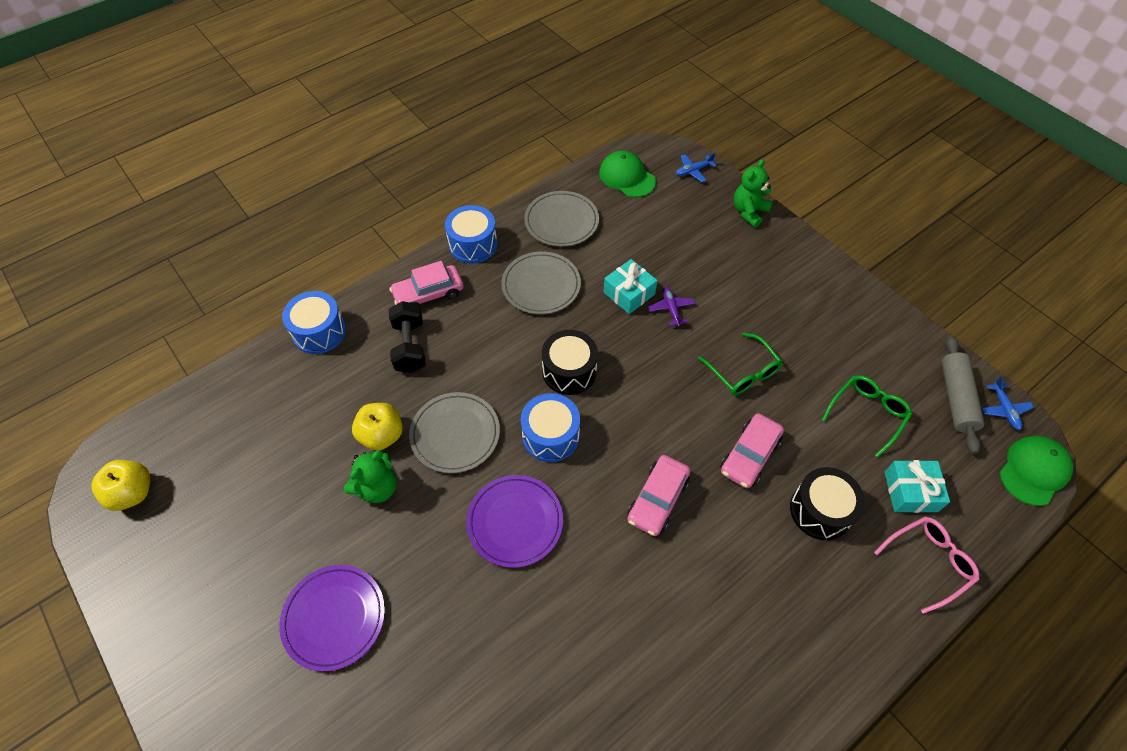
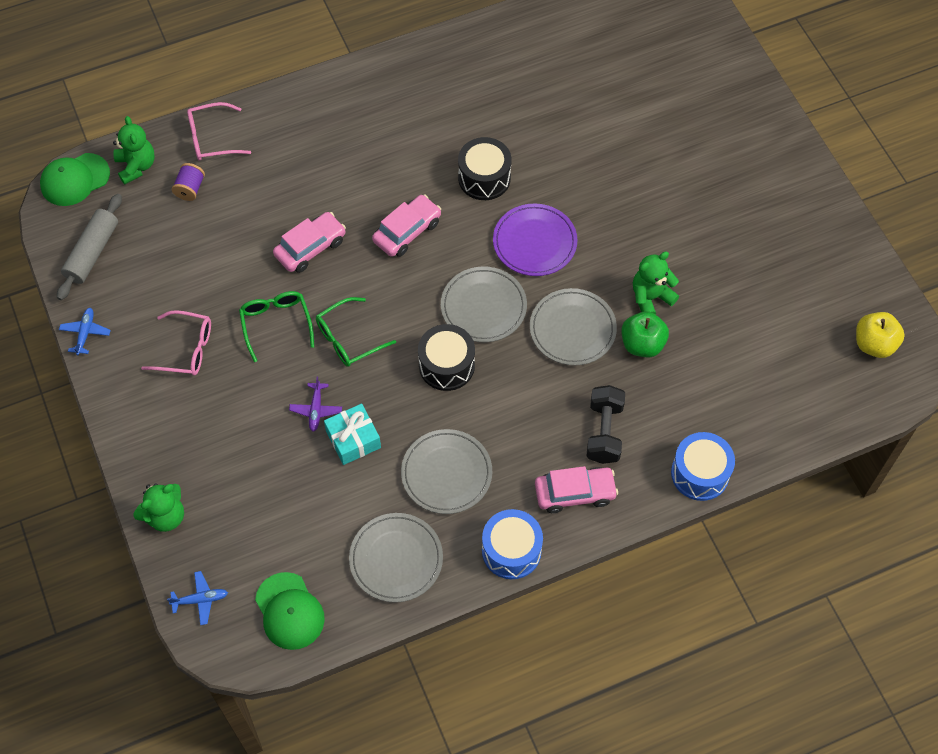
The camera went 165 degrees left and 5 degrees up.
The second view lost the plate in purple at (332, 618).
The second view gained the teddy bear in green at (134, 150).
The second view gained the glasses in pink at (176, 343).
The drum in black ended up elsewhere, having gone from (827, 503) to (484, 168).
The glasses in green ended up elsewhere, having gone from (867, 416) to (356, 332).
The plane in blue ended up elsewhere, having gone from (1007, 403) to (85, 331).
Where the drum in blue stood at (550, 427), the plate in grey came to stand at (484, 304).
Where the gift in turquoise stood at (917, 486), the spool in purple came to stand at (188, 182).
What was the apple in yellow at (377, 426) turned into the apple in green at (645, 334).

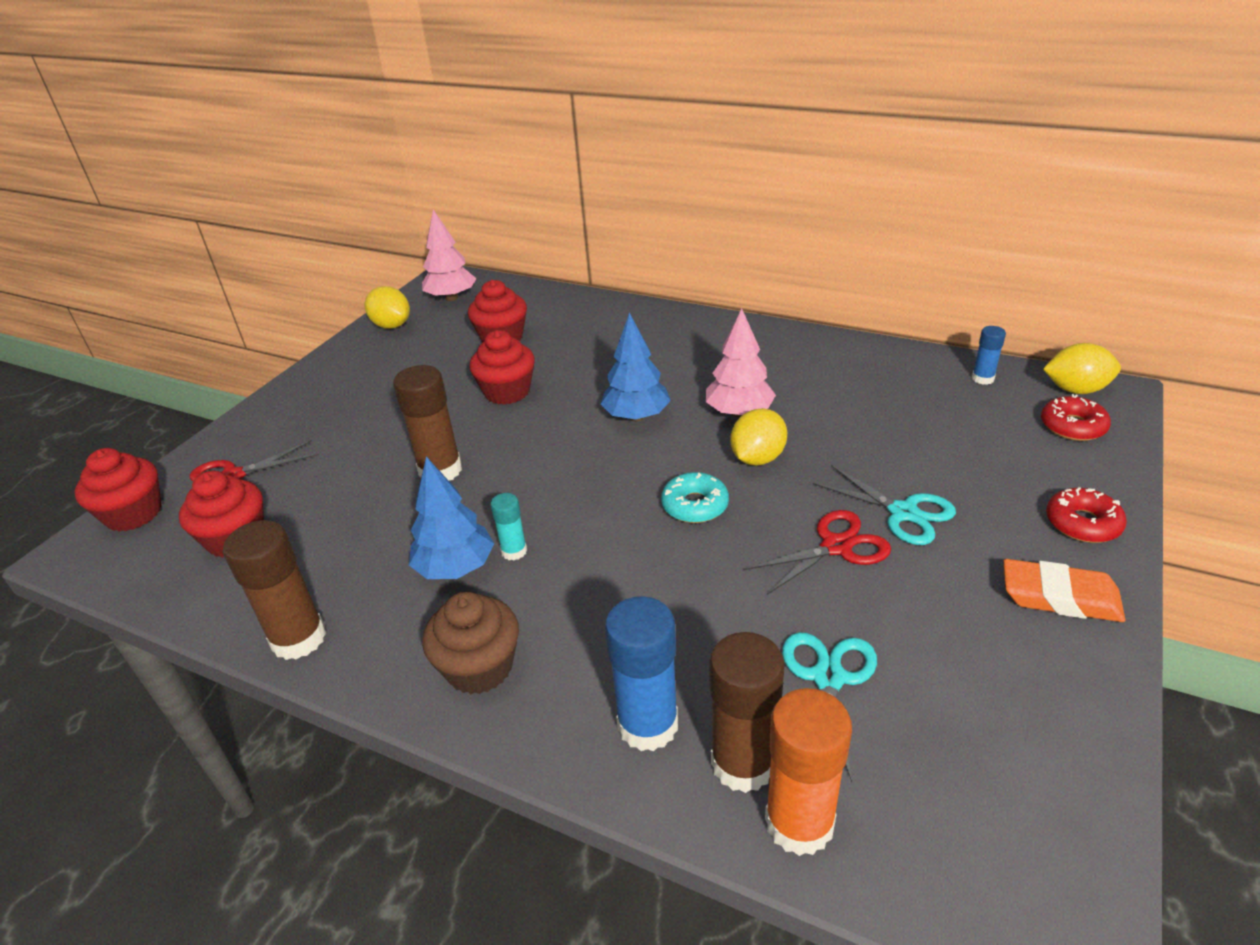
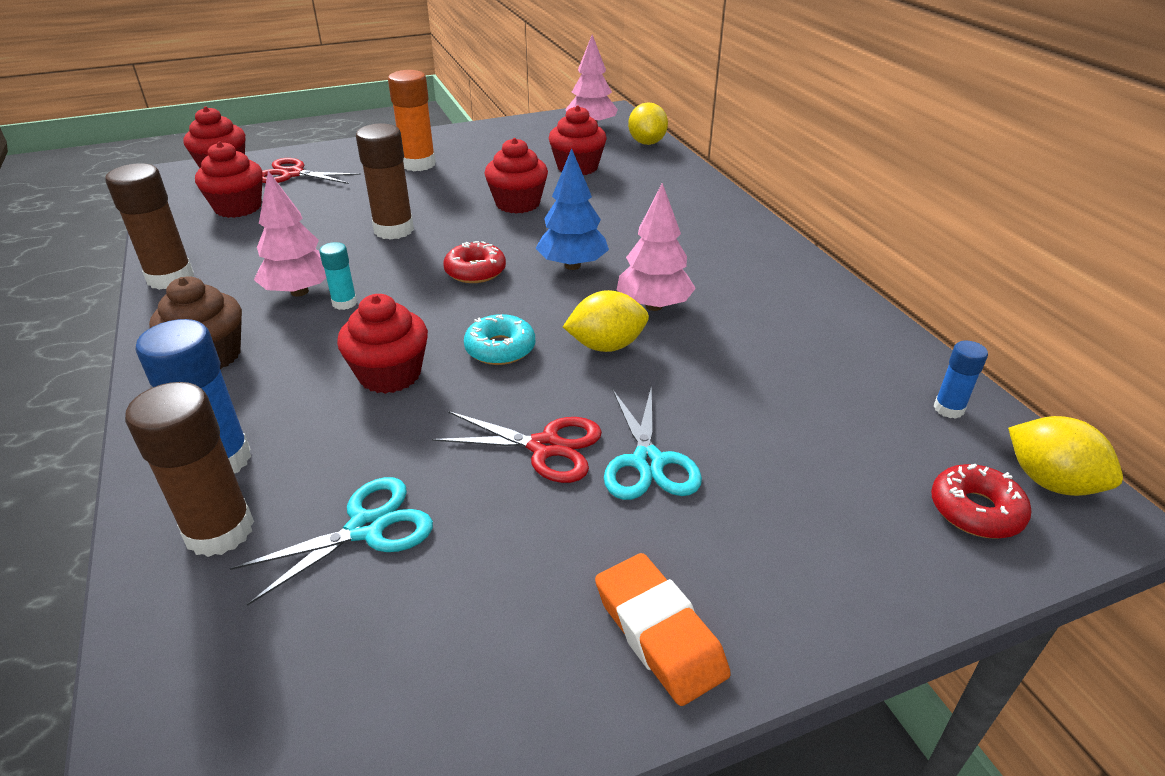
The camera went 40 degrees right and 0 degrees up.
The second view gained the cupcake in red at (382, 344).
The lemon in yellow ended up elsewhere, having gone from (387, 307) to (648, 123).
The glue stick in orange ended up elsewhere, having gone from (808, 772) to (412, 120).
The donut in red ended up elsewhere, having gone from (1086, 515) to (474, 262).
What was the tree in blue at (451, 517) turned into the tree in pink at (290, 234).

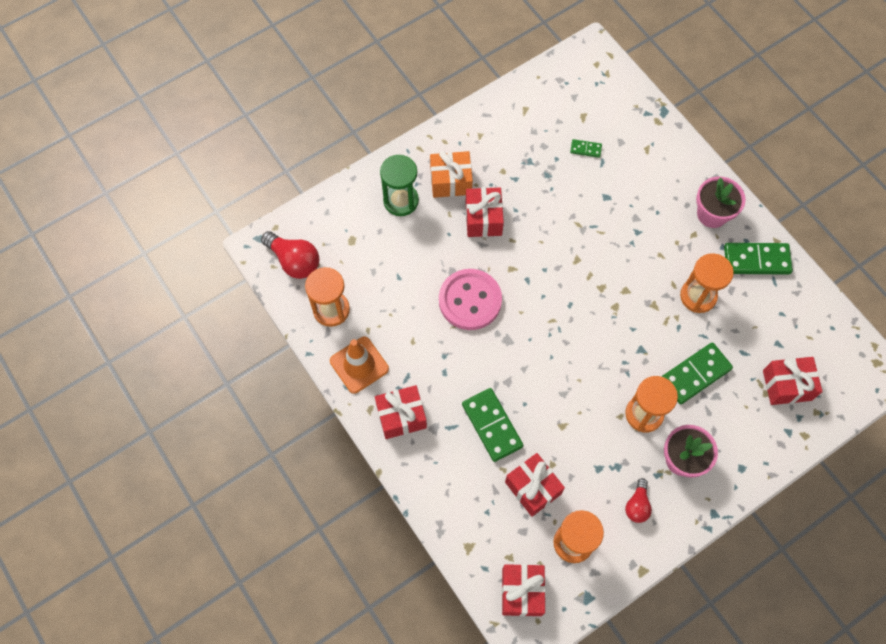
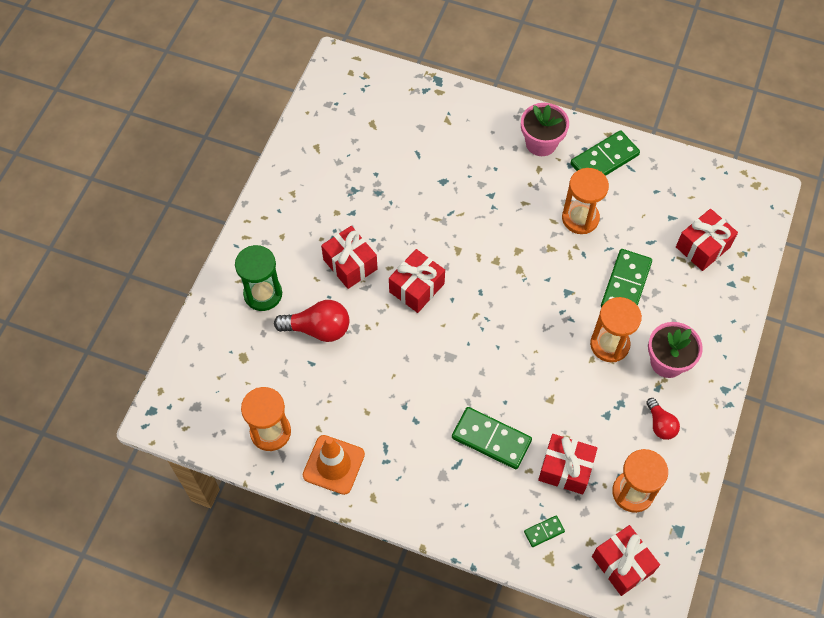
The camera went 35 degrees left and 5 degrees down.
The second view lost the gift in orange at (451, 174).
The second view lost the button in pink at (470, 299).
The light bulb in red ended up elsewhere, having gone from (290, 255) to (311, 321).
The gift in red ended up elsewhere, having gone from (401, 412) to (417, 281).
The domino in green ended up elsewhere, having gone from (586, 148) to (544, 531).

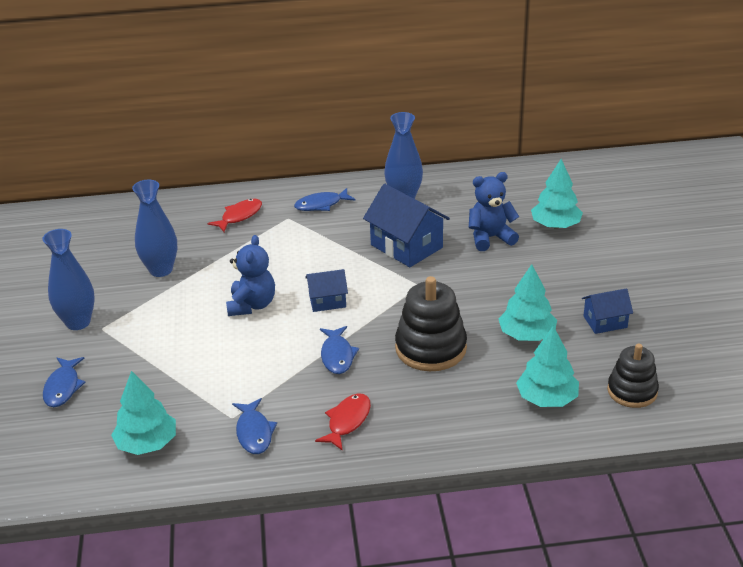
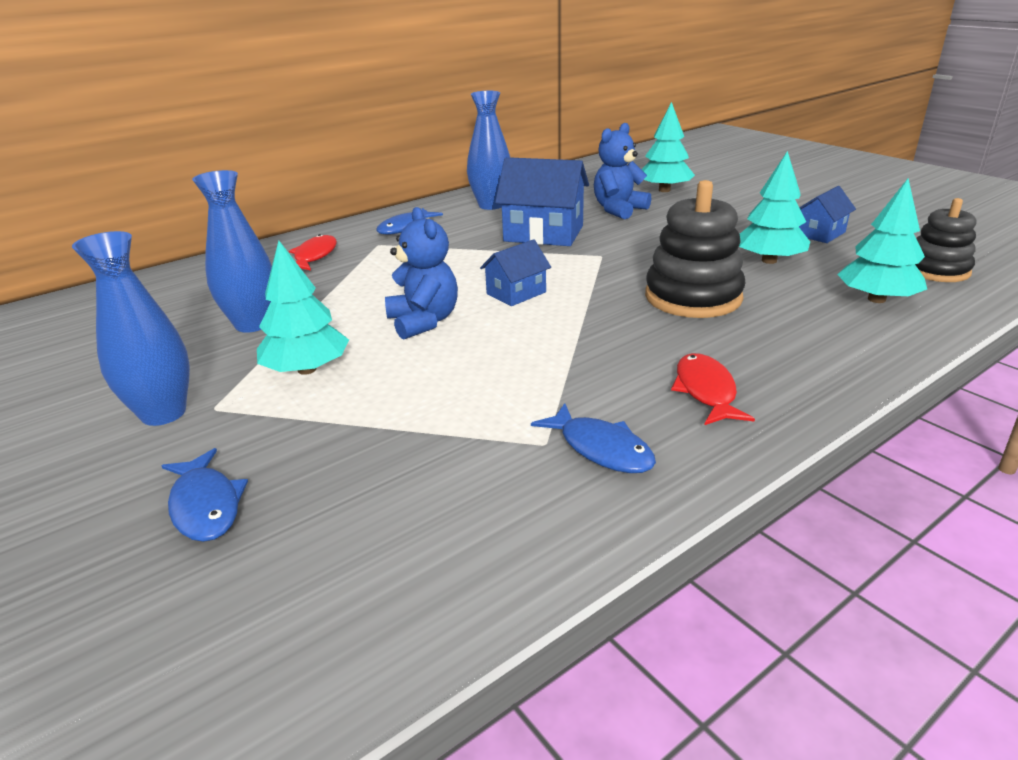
The camera went 30 degrees left and 5 degrees down.
The second view lost the fish in blue at (339, 350).
The tree in turquoise ended up elsewhere, having gone from (143, 413) to (303, 308).

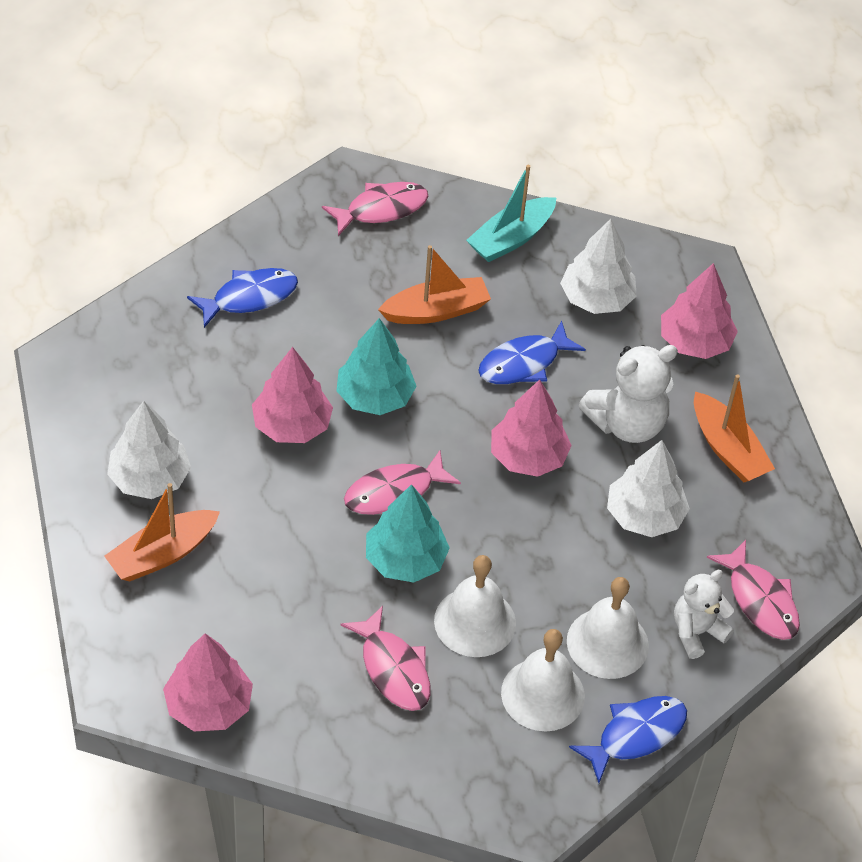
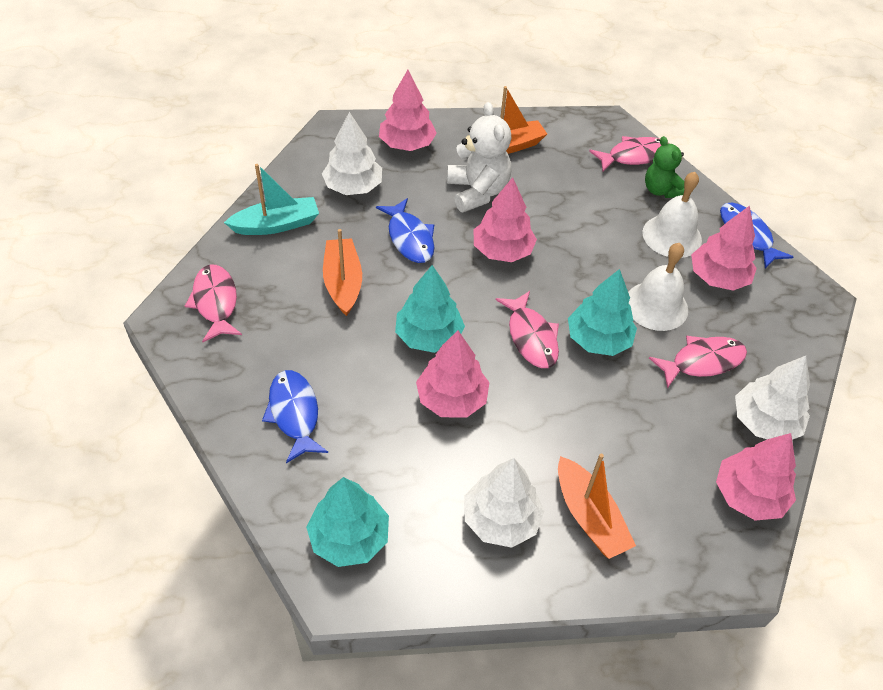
The camera went 80 degrees left and 0 degrees up.
The second view gained the tree in turquoise at (347, 522).
The tree in white ended up elsewhere, having gone from (648, 488) to (772, 398).
Where the bell in white stood at (543, 680), the tree in pink came to stand at (724, 248).
What was the teddy bear in white at (704, 614) turned into the teddy bear in green at (664, 167).
The boat in turquoise at (511, 213) ended up facing another way, 75 degrees counterclockwise from before.

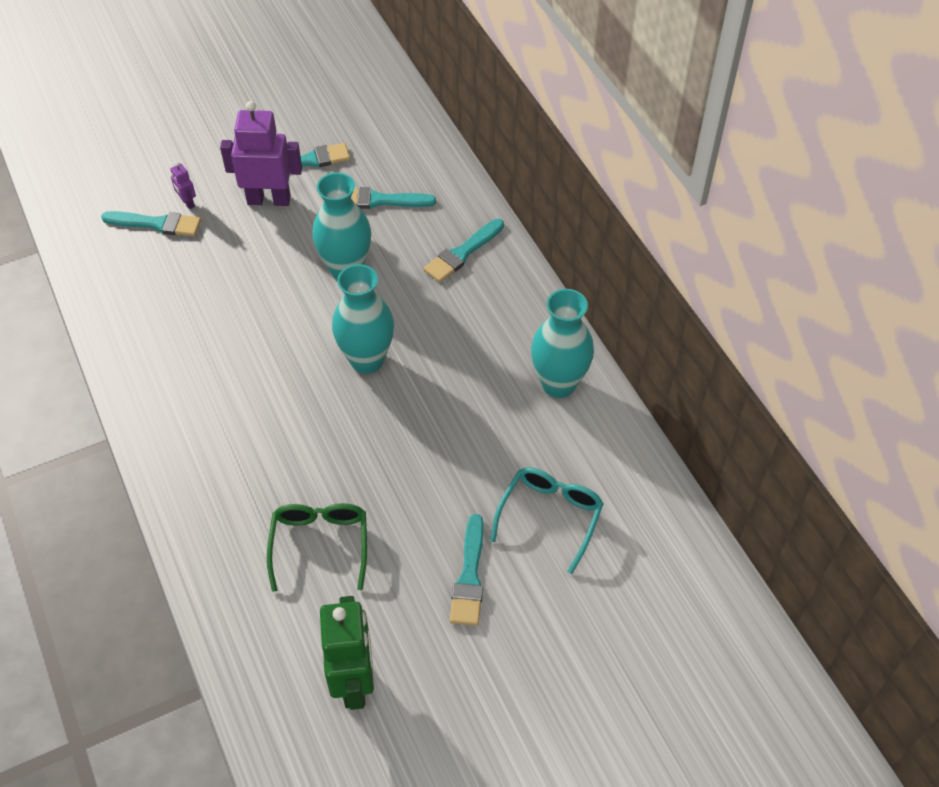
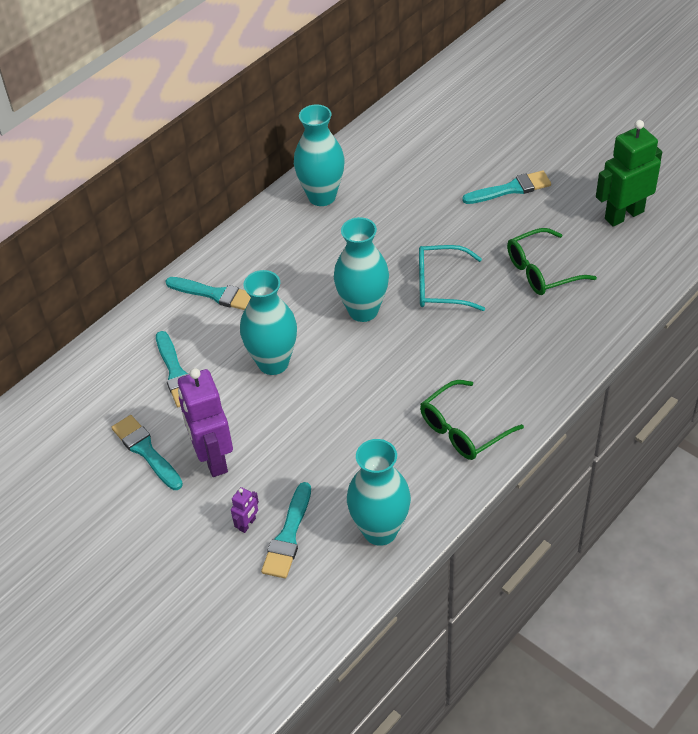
The camera went 110 degrees left and 5 degrees down.
The second view gained the vase in turquoise at (379, 492).
The second view gained the glasses in green at (472, 420).
The glasses in turquoise ended up elsewhere, having gone from (547, 520) to (452, 278).
The brush in turquoise at (151, 223) ended up facing another way, 150 degrees counterclockwise from before.

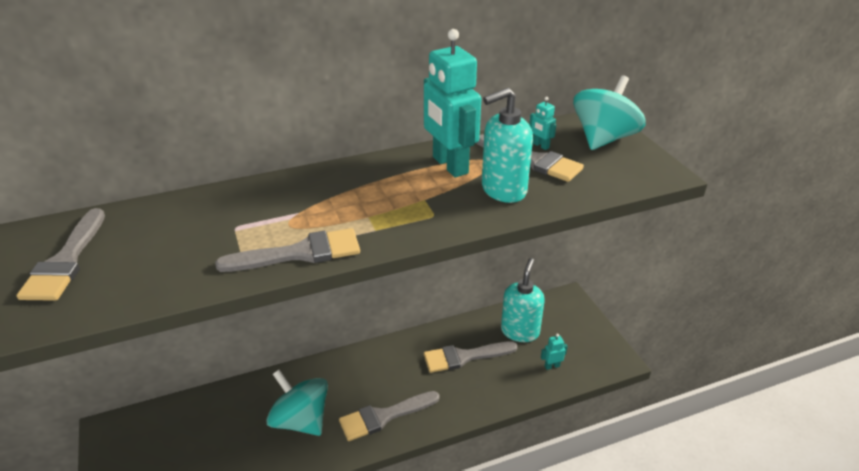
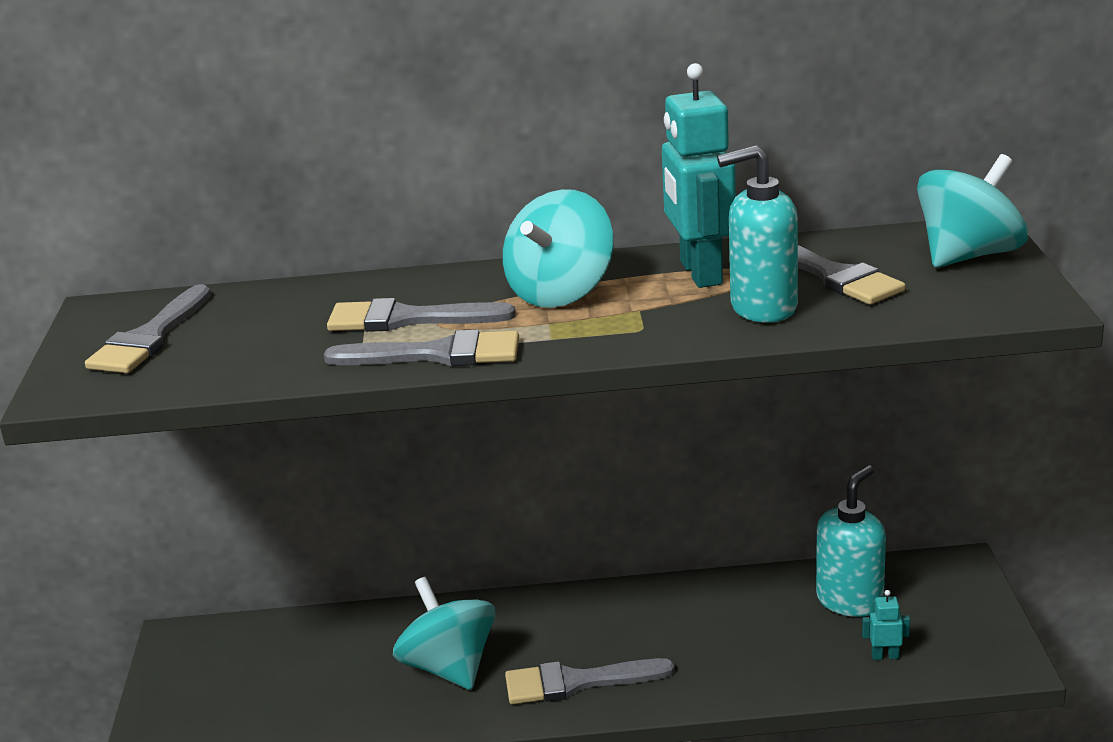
The camera went 20 degrees right and 10 degrees down.
The second view lost the robot in turquoise at (542, 123).
The second view gained the spinning top in turquoise at (558, 248).
The brush in grey ended up elsewhere, having gone from (471, 357) to (421, 315).

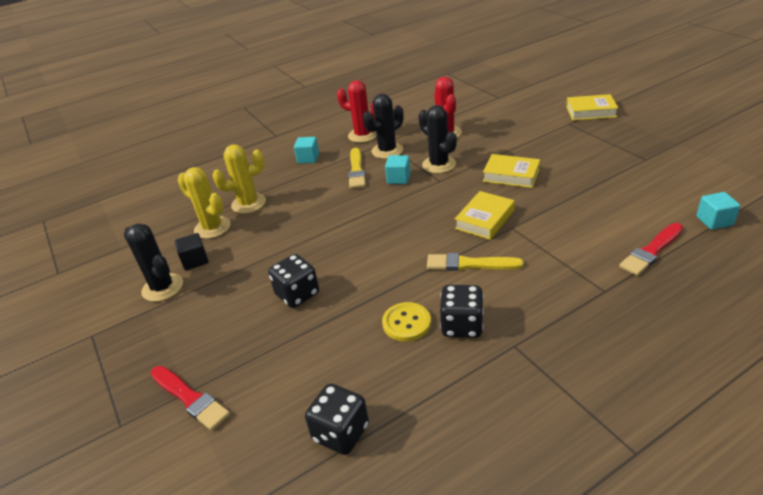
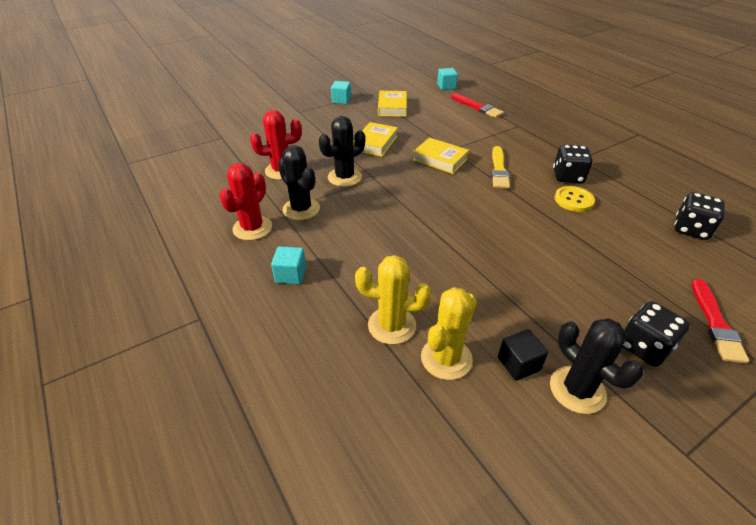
The camera went 95 degrees left and 5 degrees up.
The second view lost the brush in yellow at (357, 168).
The dice in black ended up elsewhere, having gone from (293, 281) to (656, 334).
The cube in turquoise ended up elsewhere, having gone from (398, 169) to (341, 92).
The book in yellow ended up elsewhere, having gone from (592, 107) to (392, 104).
The cactus in black at (153, 263) ended up facing another way, 75 degrees counterclockwise from before.
The brush in red at (190, 398) ended up facing another way, 150 degrees clockwise from before.
The cactus in yellow at (239, 179) ended up facing another way, 60 degrees counterclockwise from before.

